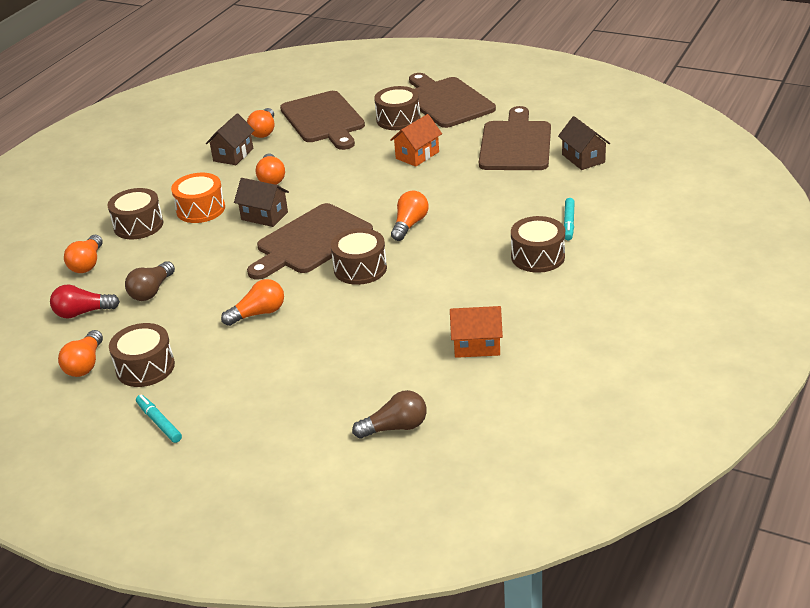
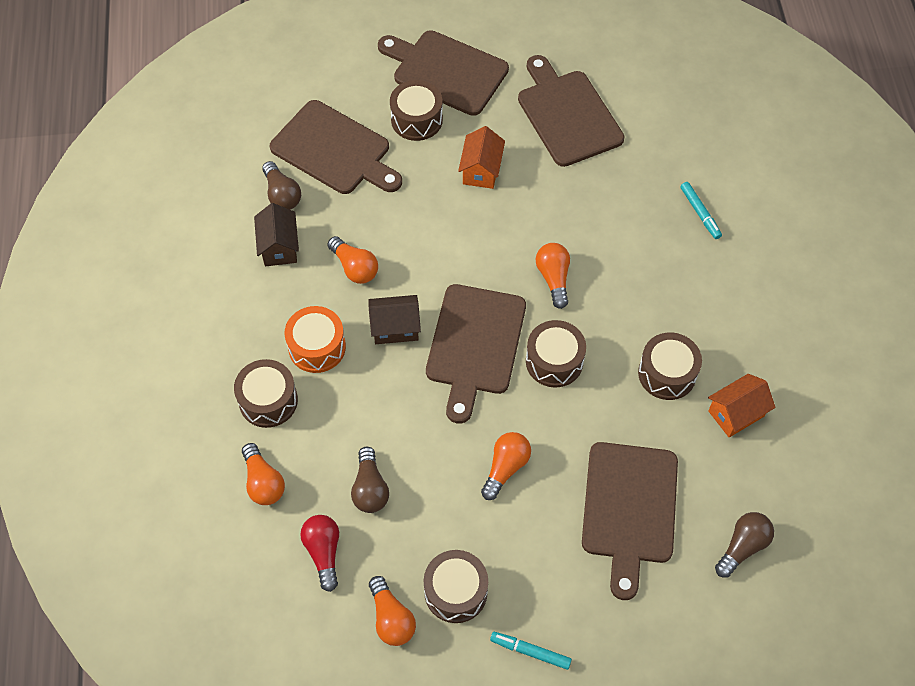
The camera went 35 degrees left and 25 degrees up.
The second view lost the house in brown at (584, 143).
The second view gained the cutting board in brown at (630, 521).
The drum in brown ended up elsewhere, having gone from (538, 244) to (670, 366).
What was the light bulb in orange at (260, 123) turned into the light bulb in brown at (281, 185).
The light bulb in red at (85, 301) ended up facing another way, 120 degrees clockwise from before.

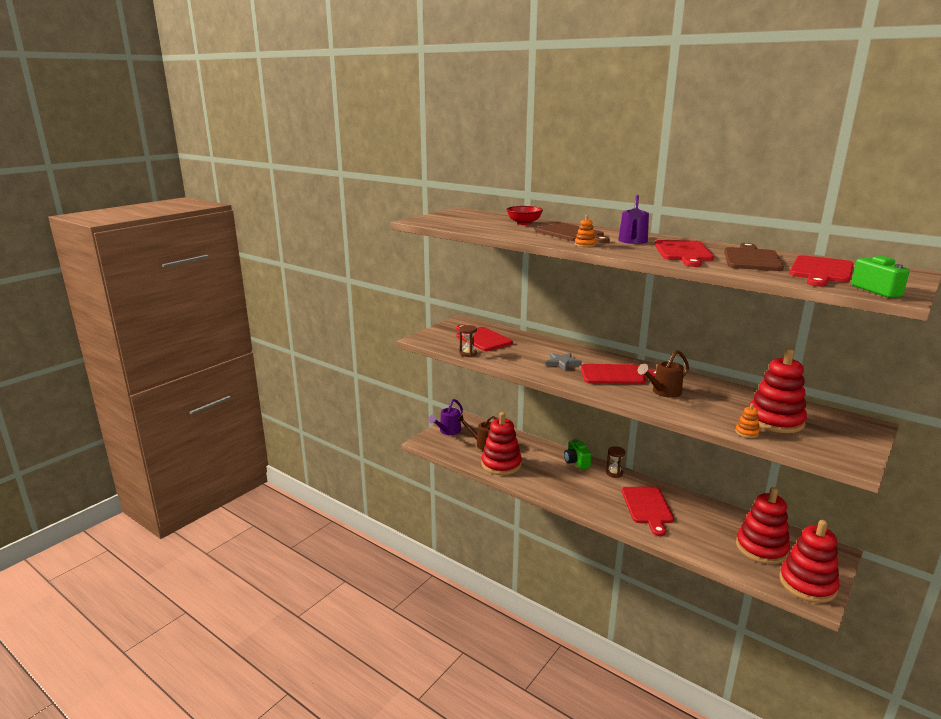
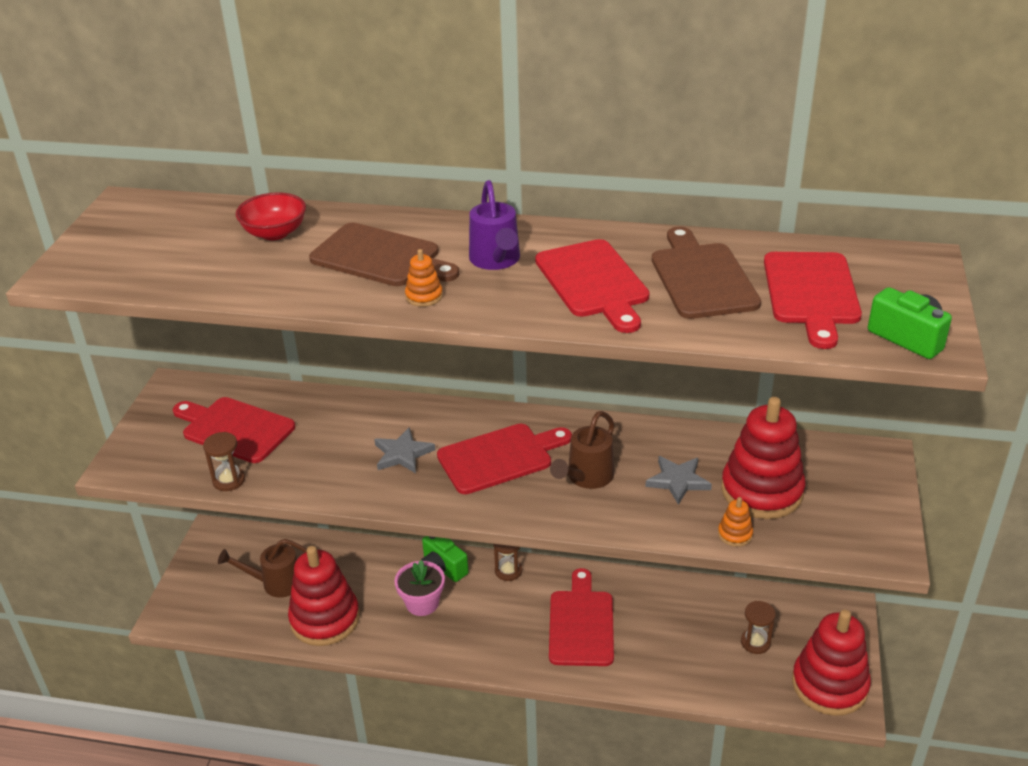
The camera went 25 degrees left and 15 degrees up.
The second view lost the watering can in purple at (445, 417).
The second view gained the flower pot in pink at (419, 588).
The second view gained the star in grey at (678, 480).
Where the stacking toy in red stood at (763, 525), the hourglass in brown came to stand at (758, 627).
The cutting board in red at (648, 511) ended up facing another way, 150 degrees counterclockwise from before.

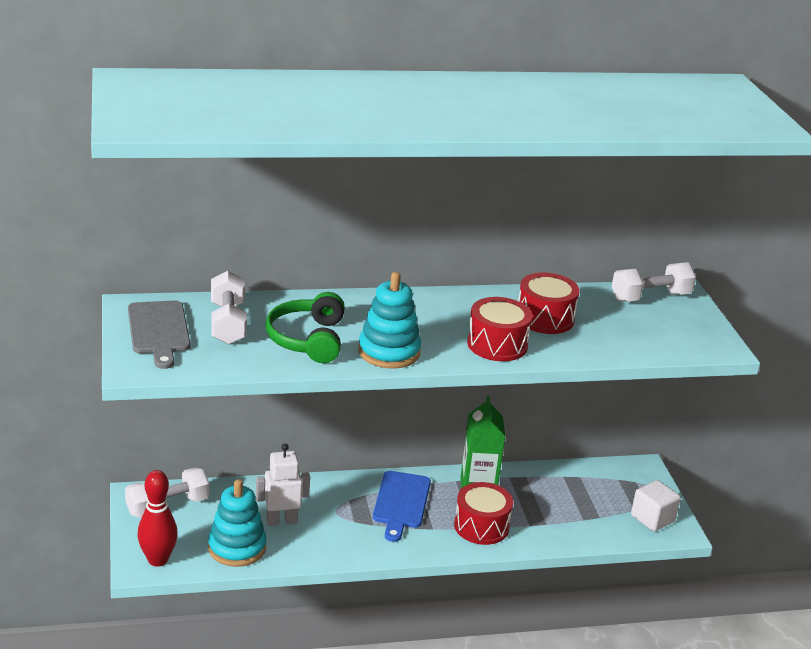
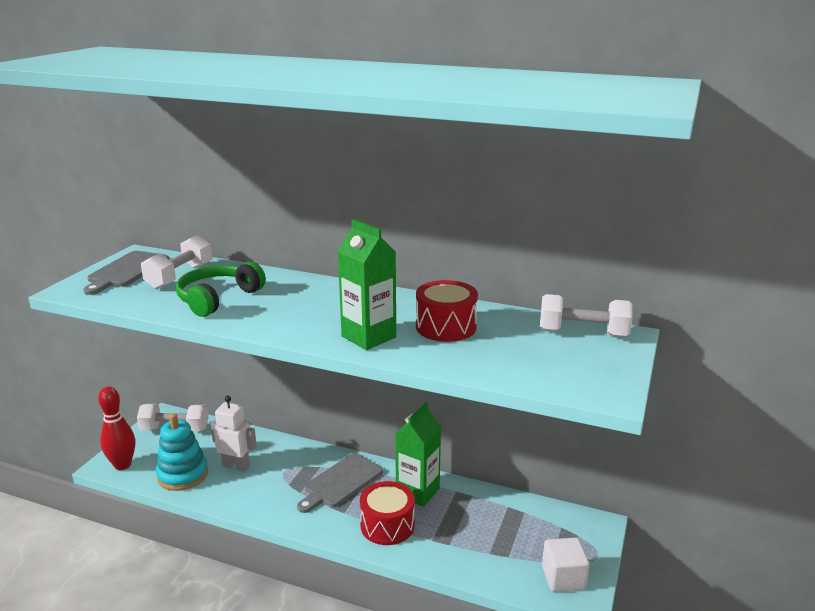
The camera went 35 degrees right and 5 degrees down.
The second view lost the stacking toy in turquoise at (389, 320).
Where the drum in red stood at (500, 329), the carton in green came to stand at (366, 284).
What was the cutting board in blue at (402, 506) turned into the cutting board in grey at (340, 483).

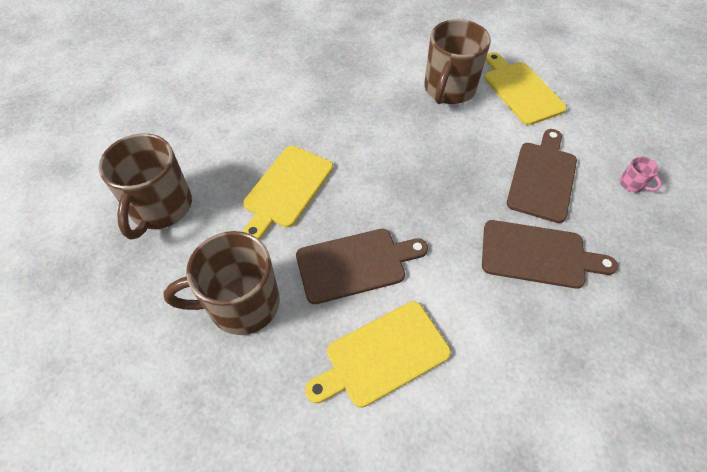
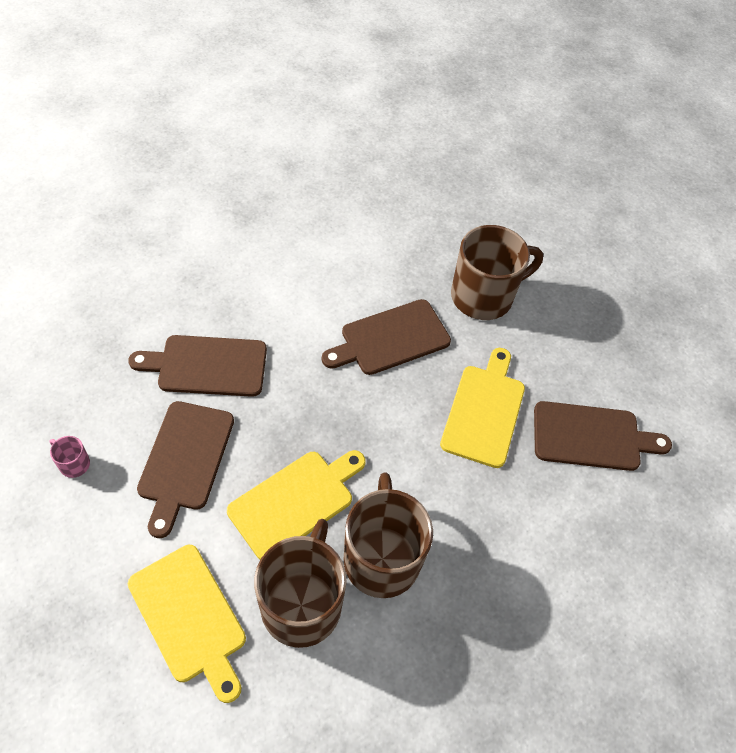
The camera went 165 degrees right and 0 degrees up.
The second view gained the cutting board in brown at (603, 436).
The mug in brown ended up elsewhere, having gone from (145, 186) to (388, 535).
The cutting board in yellow ended up elsewhere, having gone from (378, 354) to (296, 504).

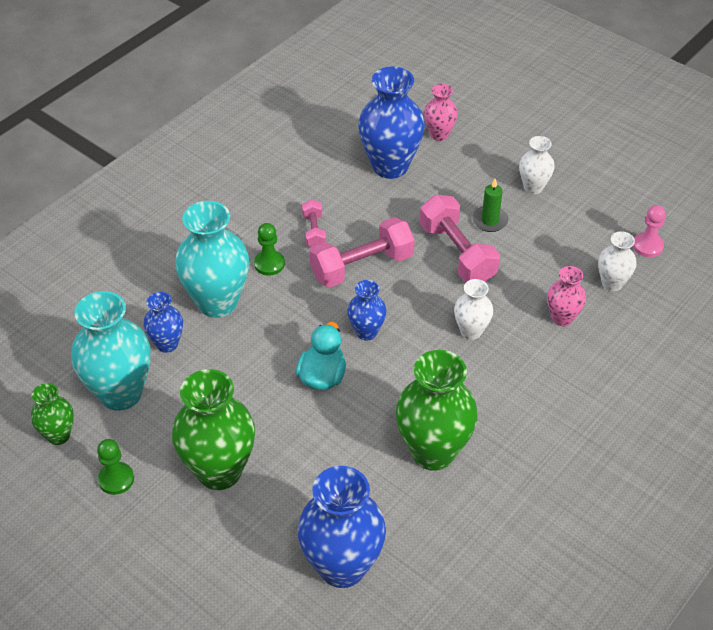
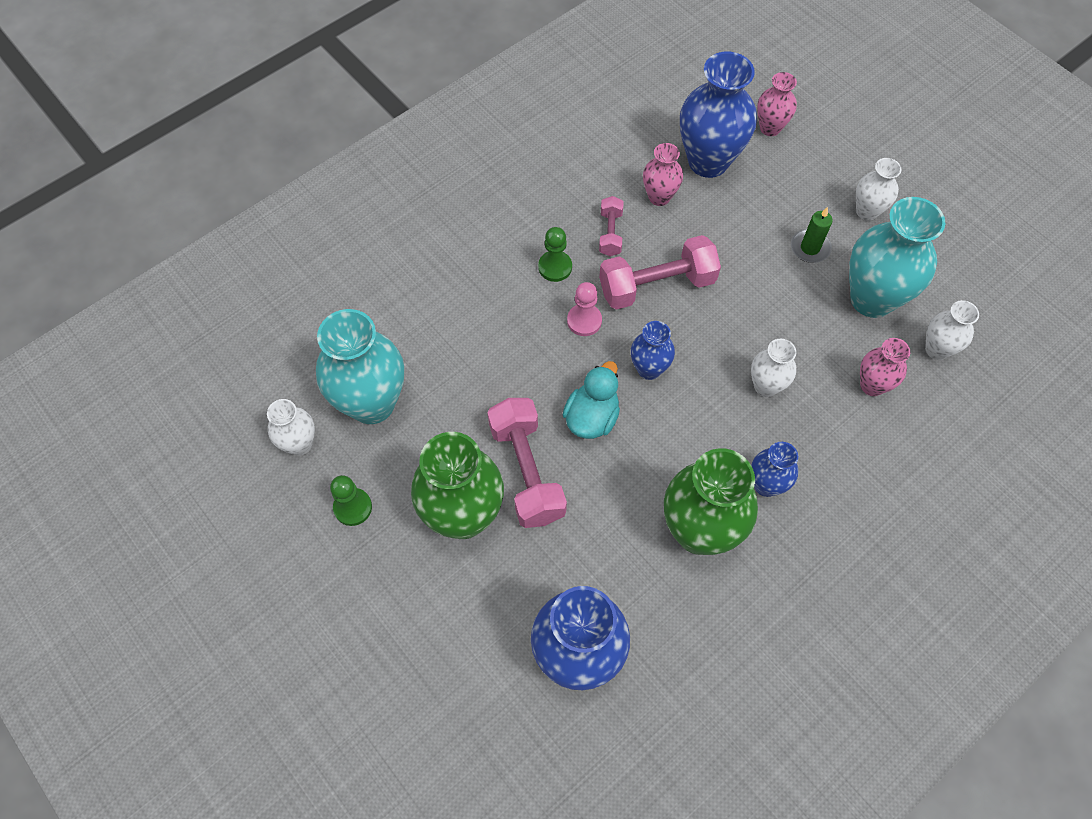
The camera went 10 degrees right and 15 degrees up.
The second view gained the vase in pink at (663, 174).
The vase in blue ended up elsewhere, having gone from (163, 322) to (774, 469).
The vase in turquoise ended up elsewhere, having gone from (212, 259) to (897, 257).
The dumbbell in pink ended up elsewhere, having gone from (460, 238) to (527, 463).
The pawn in pink ended up elsewhere, having gone from (649, 231) to (584, 309).
What was the vase in green at (52, 414) turned into the vase in white at (291, 427).

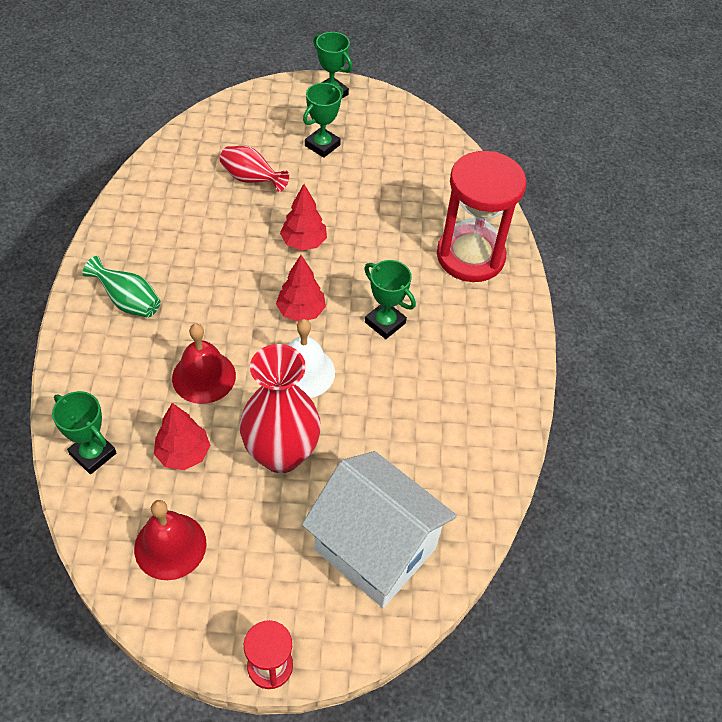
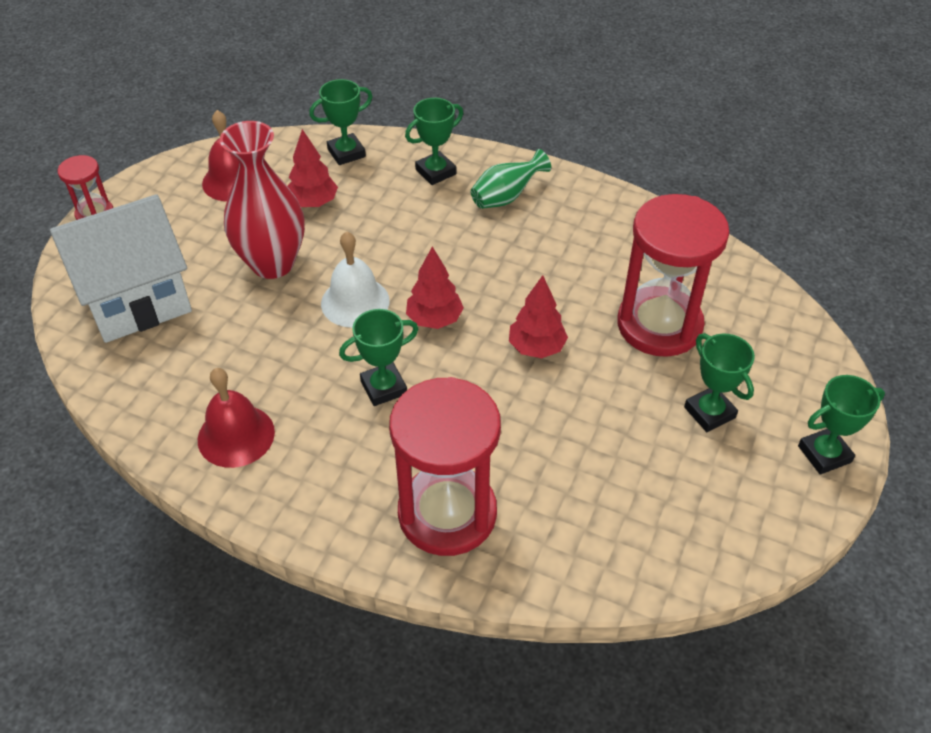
The camera went 115 degrees right and 5 degrees down.
The second view gained the trophy in green at (434, 141).
The bell in red ended up elsewhere, having gone from (204, 364) to (236, 418).
Where the vase in red stood at (254, 169), the hourglass in red came to stand at (673, 275).

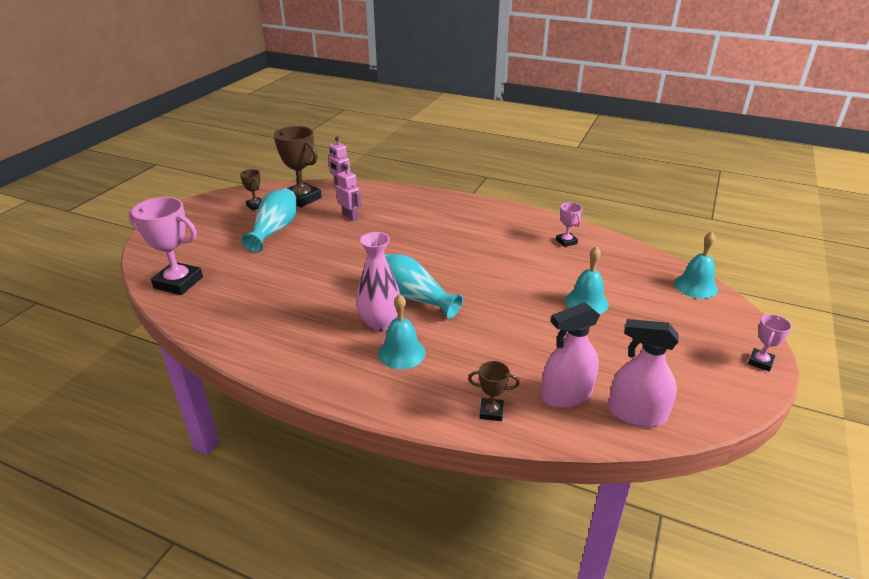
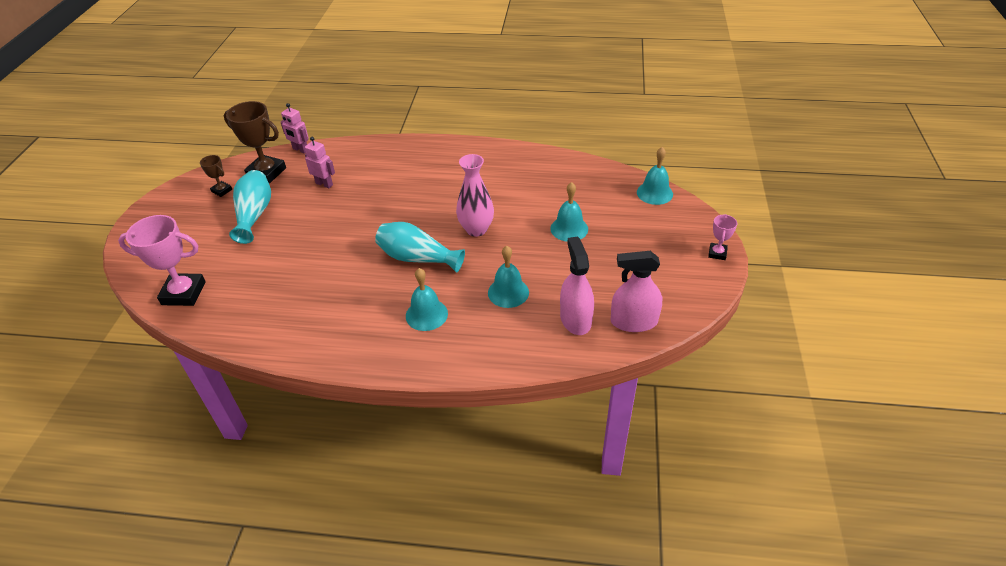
The camera went 15 degrees left and 10 degrees up.
The second view lost the trophy in brown at (494, 391).
The second view lost the trophy in pink at (569, 224).
The second view gained the bell in turquoise at (508, 277).
The vase in pink ended up elsewhere, having gone from (378, 282) to (475, 195).
The spray bottle in pink at (570, 355) ended up facing another way, 120 degrees clockwise from before.

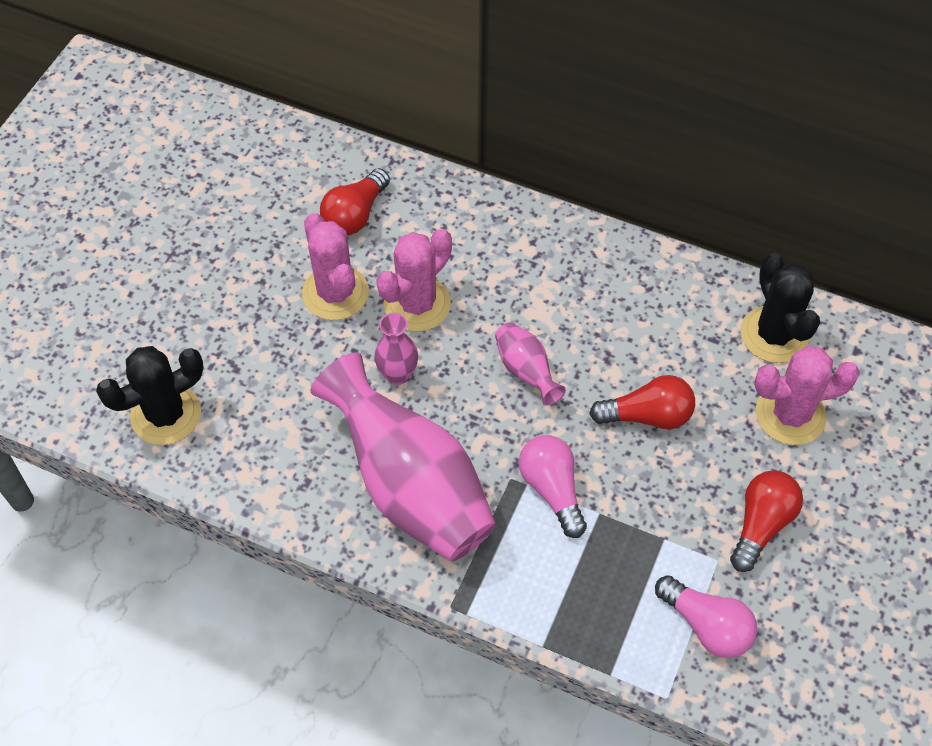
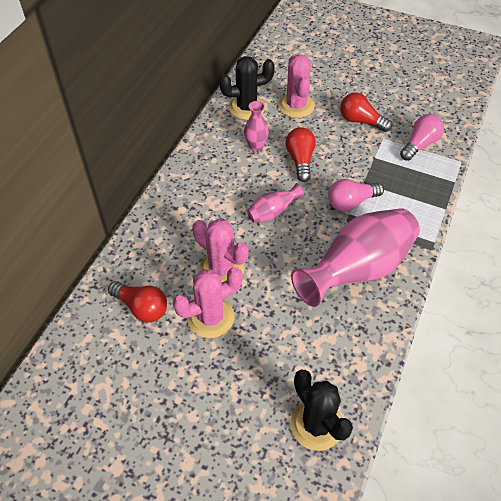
The camera went 90 degrees left and 5 degrees down.
The vase in pink ended up elsewhere, having gone from (396, 349) to (256, 126).

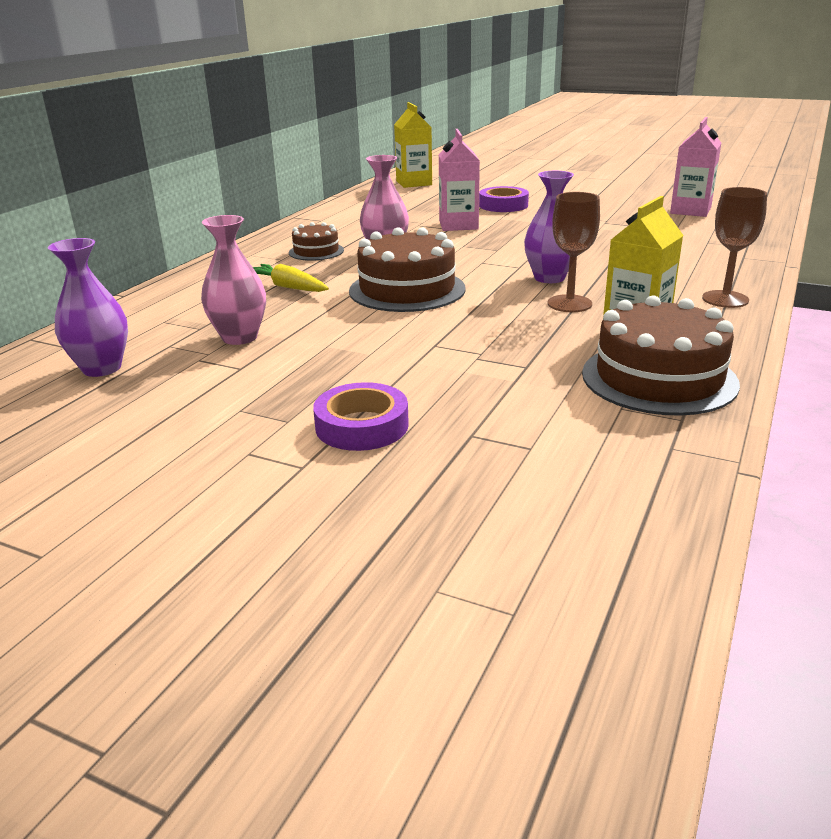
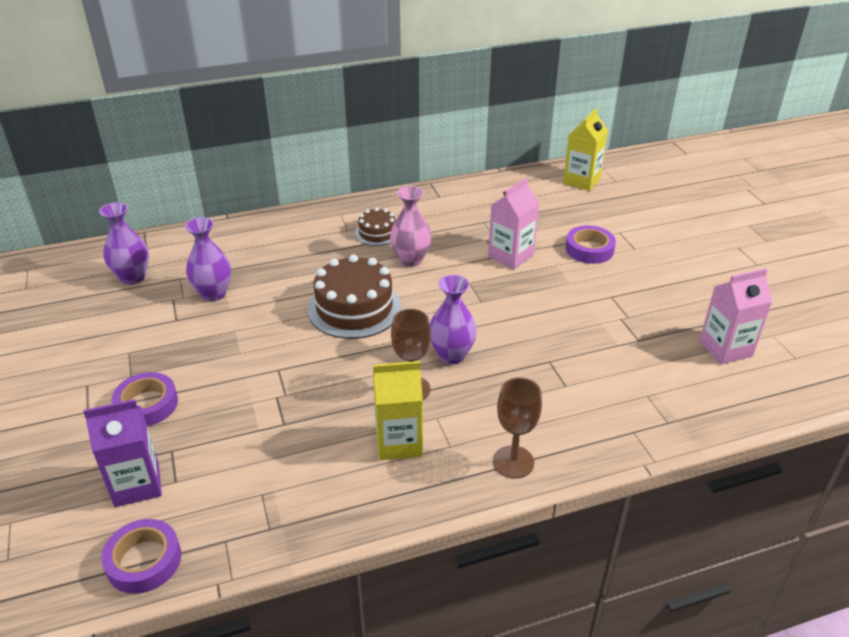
The camera went 45 degrees right and 10 degrees up.
The second view lost the carrot in yellow at (291, 278).
The second view lost the cake in brown at (661, 355).
The second view gained the carton in purple at (122, 453).
The second view gained the tape in purple at (141, 556).
What was the vase in pink at (233, 280) turned into the vase in purple at (208, 259).

